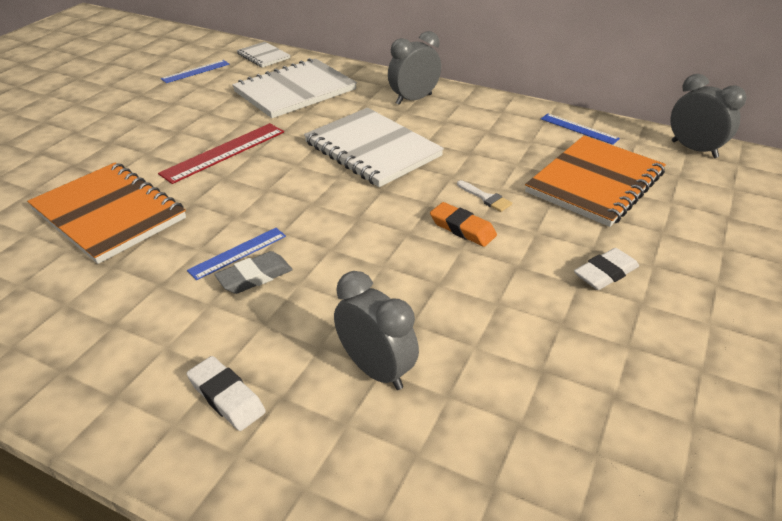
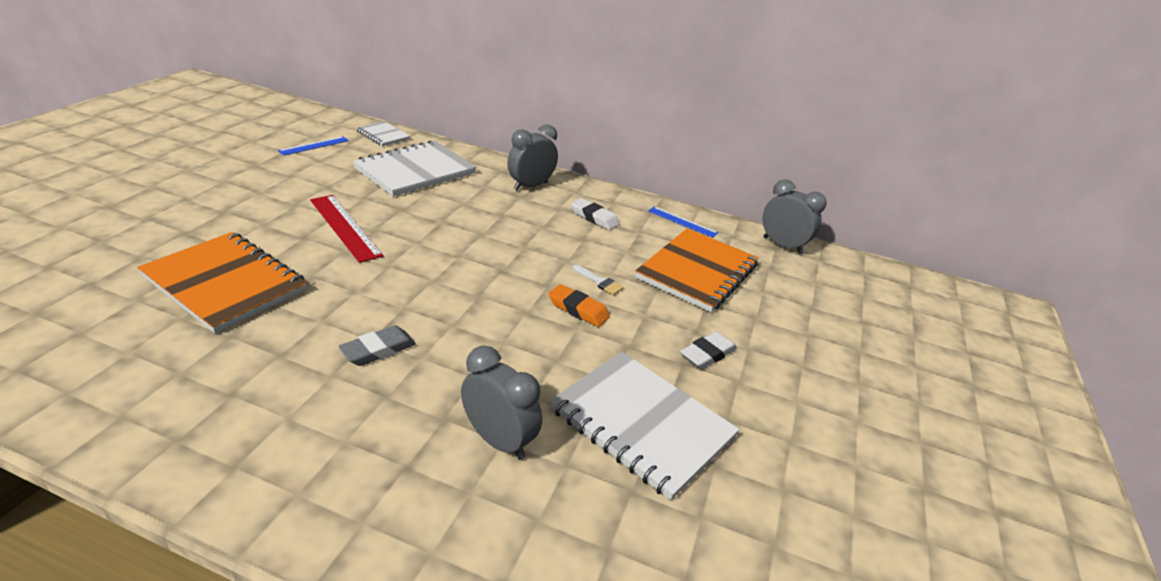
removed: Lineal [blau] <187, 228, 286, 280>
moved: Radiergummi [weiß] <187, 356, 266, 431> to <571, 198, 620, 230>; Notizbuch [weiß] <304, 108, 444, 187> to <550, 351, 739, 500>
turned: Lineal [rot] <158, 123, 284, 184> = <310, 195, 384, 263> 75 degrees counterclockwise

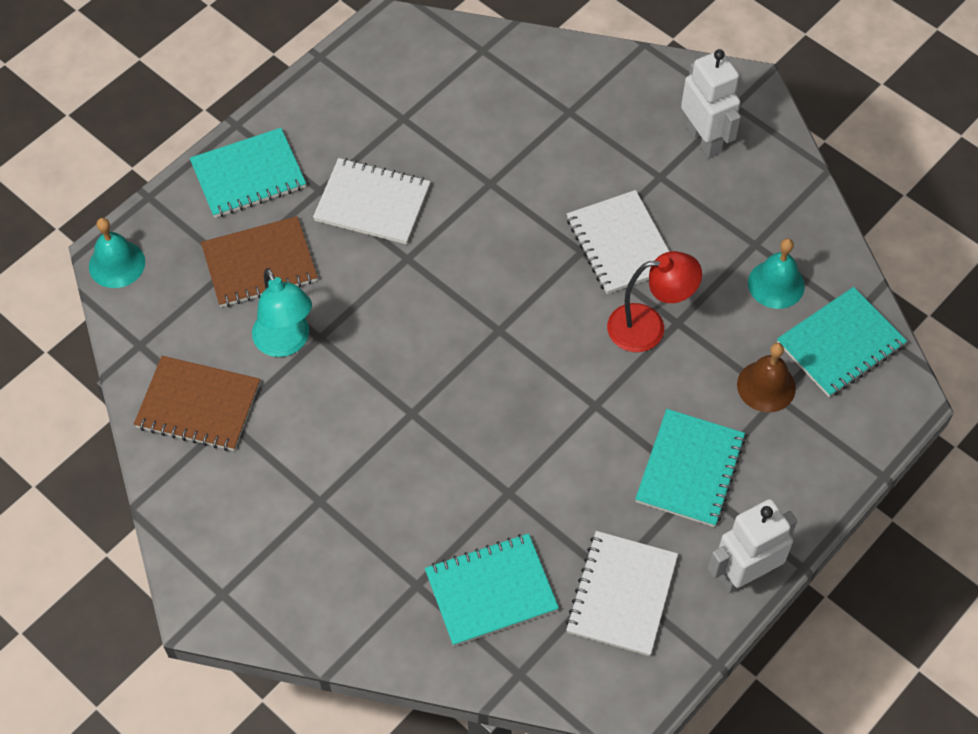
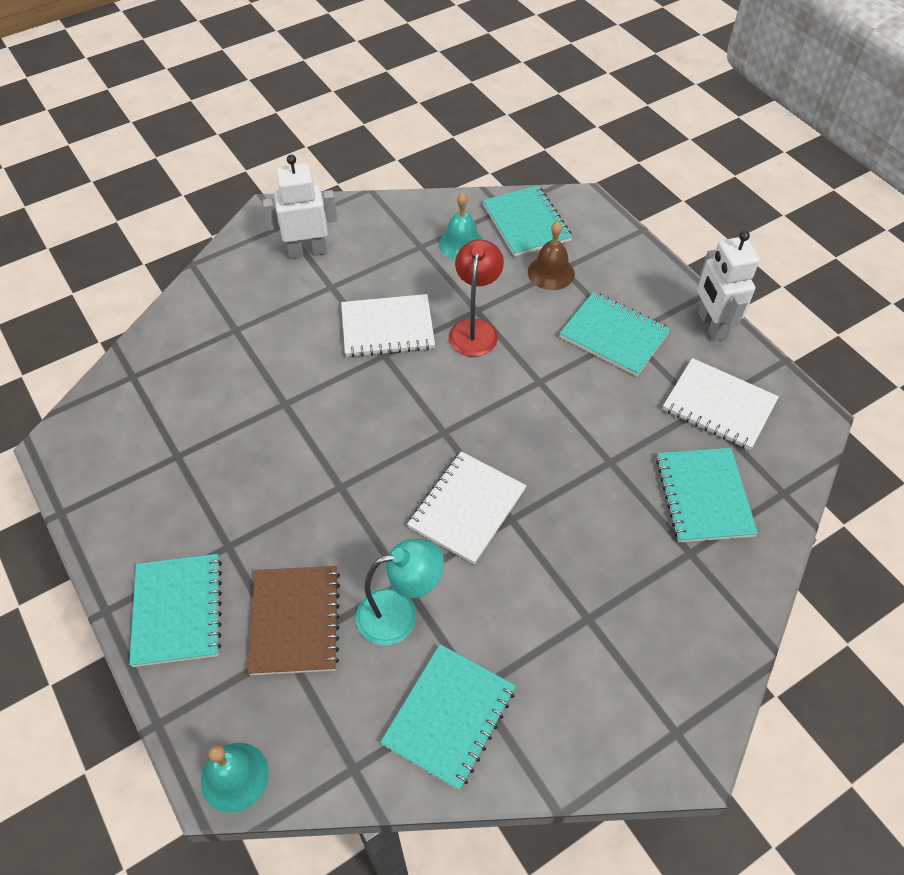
moved: Notizbuch [weiß] <313, 158, 431, 244> to <407, 451, 526, 564>
recoloured: Notizbuch [braun] <134, 356, 260, 451> to Notizbuch [türkis] <380, 644, 516, 790>

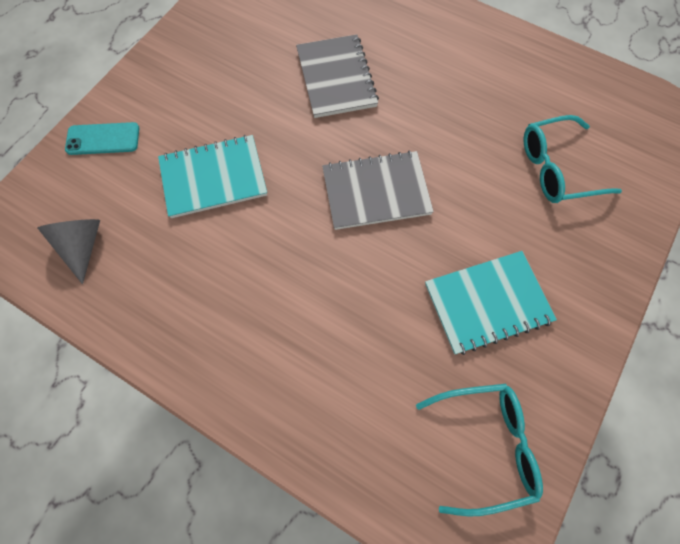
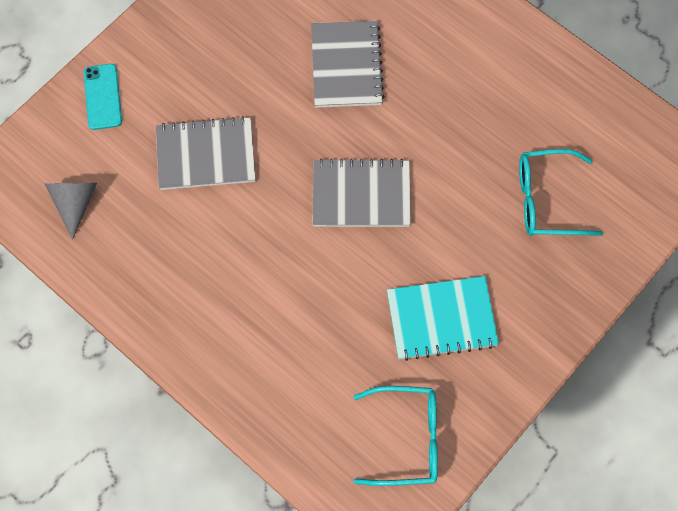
recoloured: Notizbuch [türkis] <158, 135, 267, 218> to Notizbuch [grau] <156, 116, 256, 190>
turned: Handy [türkis] <65, 122, 139, 155> = <84, 64, 122, 130> 75 degrees clockwise

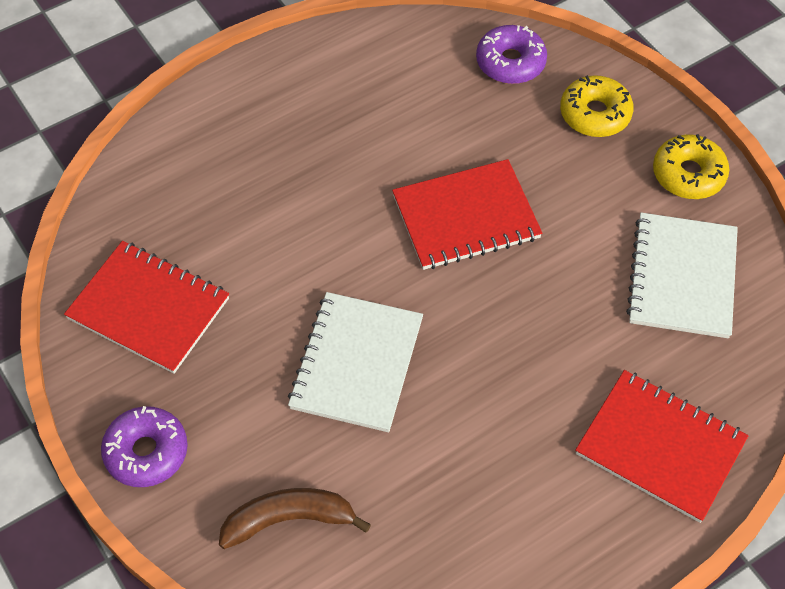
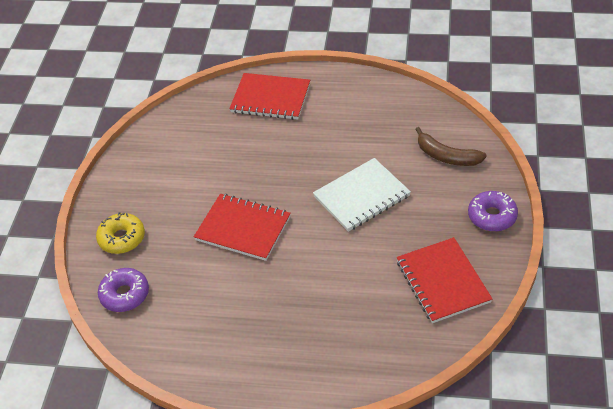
removed: Notizbuch [weiß] <626, 213, 738, 338>; Donut [gelb] <653, 134, 729, 199>
turned: Notizbuch [rot] <575, 370, 748, 523> = <229, 73, 310, 120> 60 degrees counterclockwise

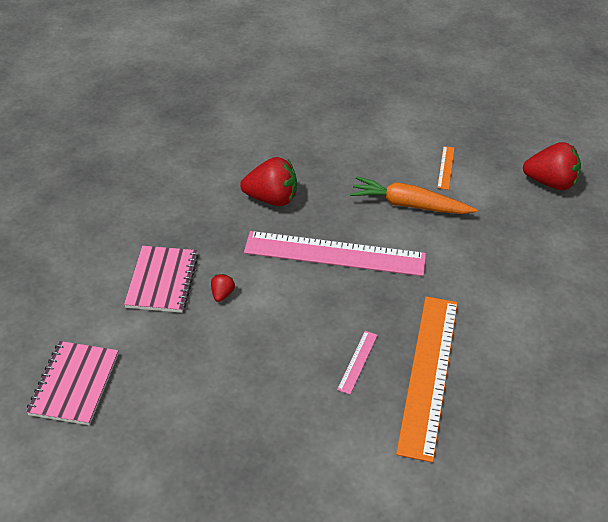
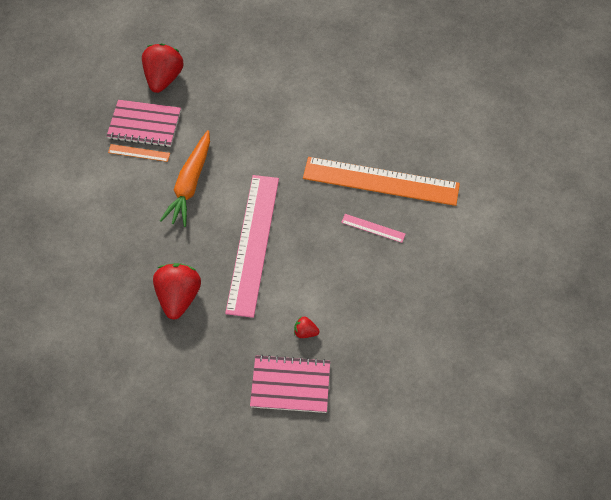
moved: Notizbuch [rosa] <26, 341, 118, 425> to <107, 100, 181, 147>

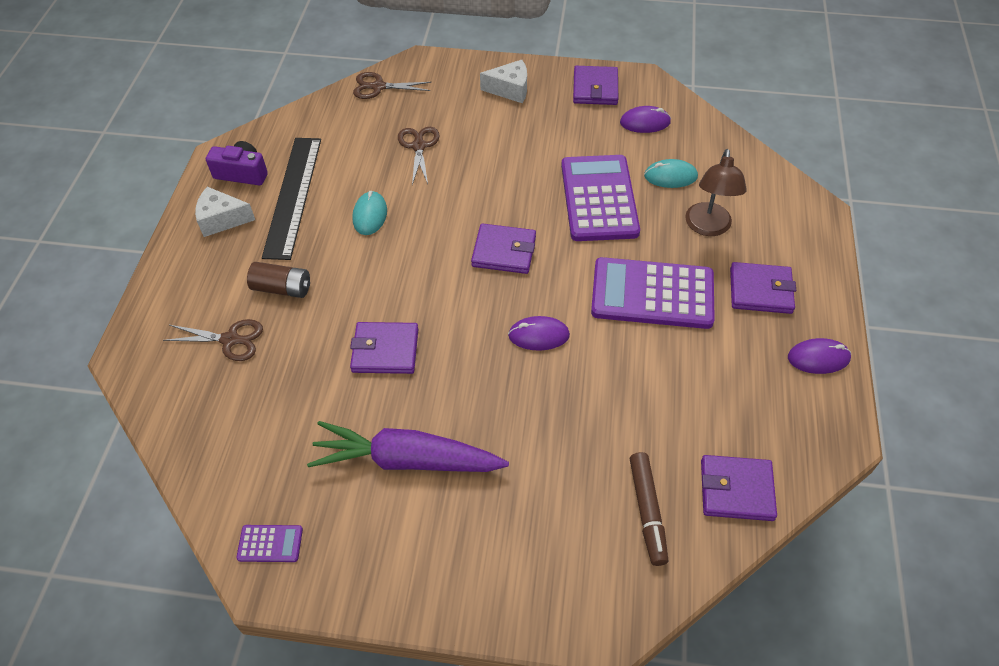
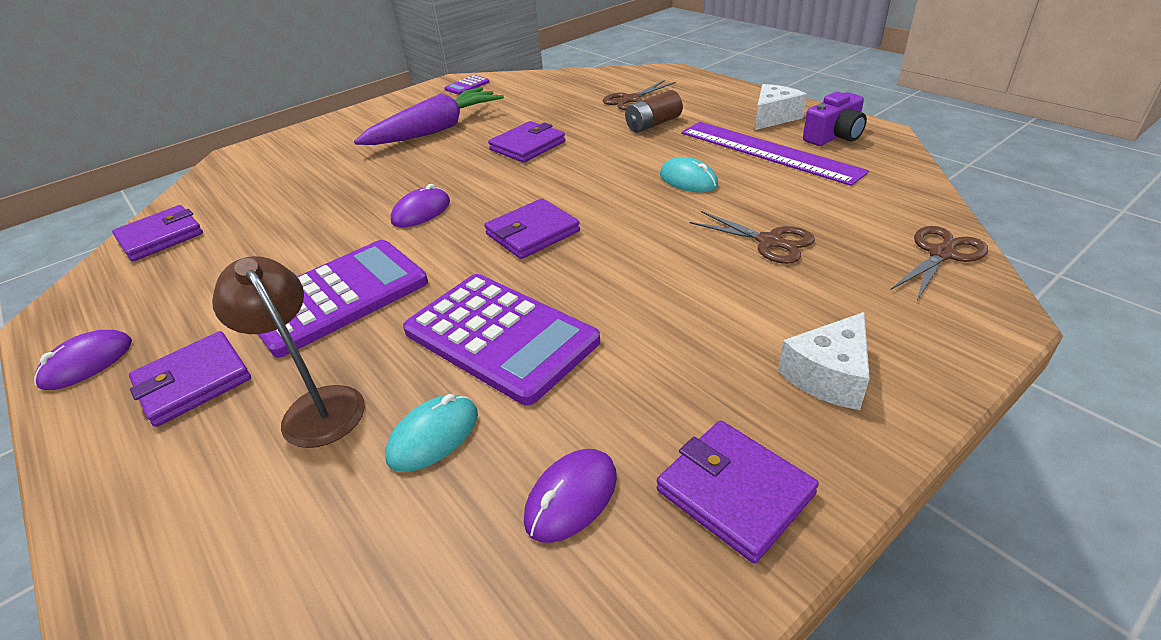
removed: Filzstift [braun] <630, 452, 668, 566>
recoloured: Lineal [schwarz] <262, 138, 321, 260> to Lineal [lila] <681, 122, 869, 186>

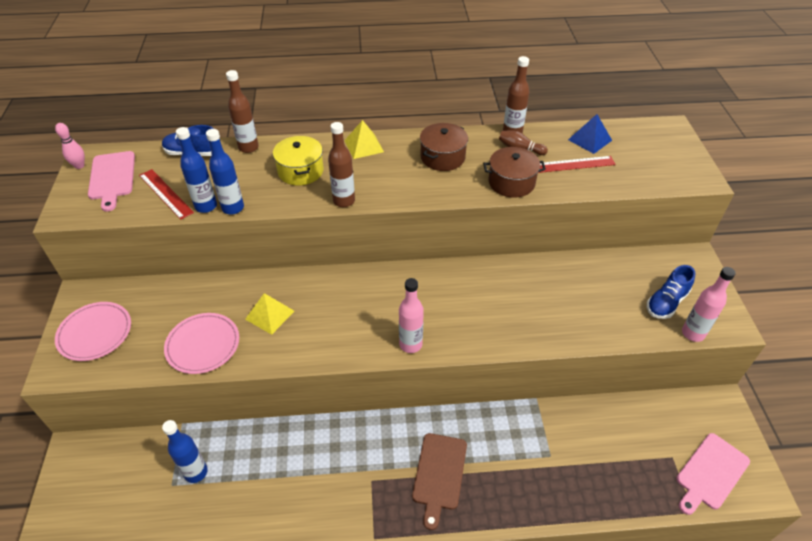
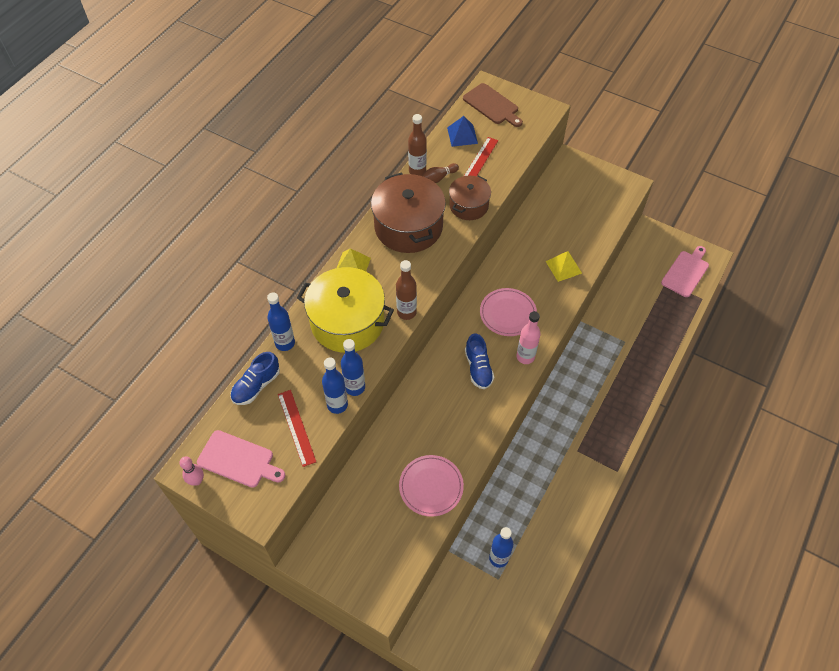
removed: Flasche [rosa] <682, 267, 736, 342>
moved: Teller [rosa] <55, 302, 131, 361> to <480, 288, 537, 336>; Pyramide [gelb] <245, 293, 294, 335> to <546, 251, 582, 282>; Schneidebrett [braun] <412, 433, 467, 530> to <463, 83, 523, 127>; Schuh [blau] <647, 265, 696, 319> to <465, 333, 494, 389>
recoloured: Flasche [braun] <226, 70, 259, 153> to Flasche [blau] <267, 292, 295, 351>
turned: Lineal [rot] <139, 169, 194, 220> = <278, 390, 316, 467> 75 degrees clockwise; Schneidebrett [rosa] <676, 433, 750, 515> = <661, 246, 709, 297> 135 degrees counterclockwise
resized: Kochtopf [gelb] <273, 136, 324, 185> = <297, 267, 394, 353> x1.71; Kochtopf [braun] <420, 123, 468, 171> = <371, 172, 446, 253> x1.71

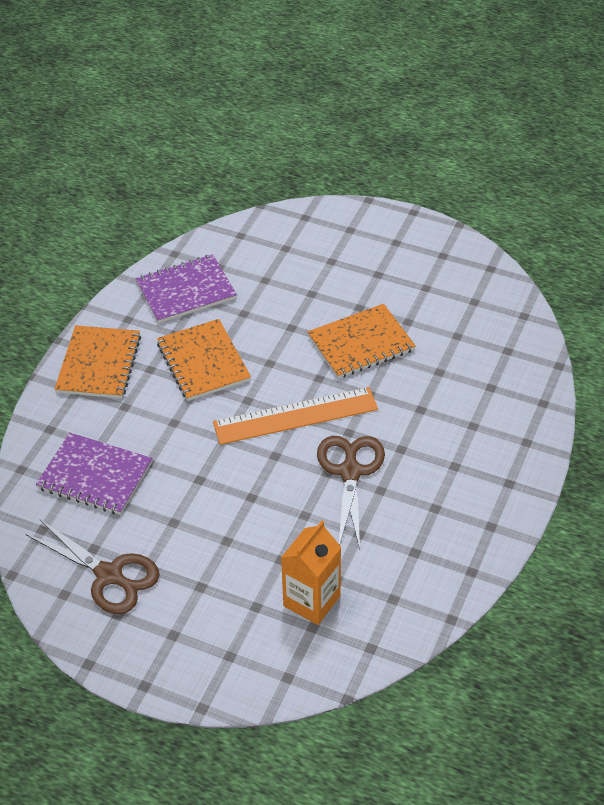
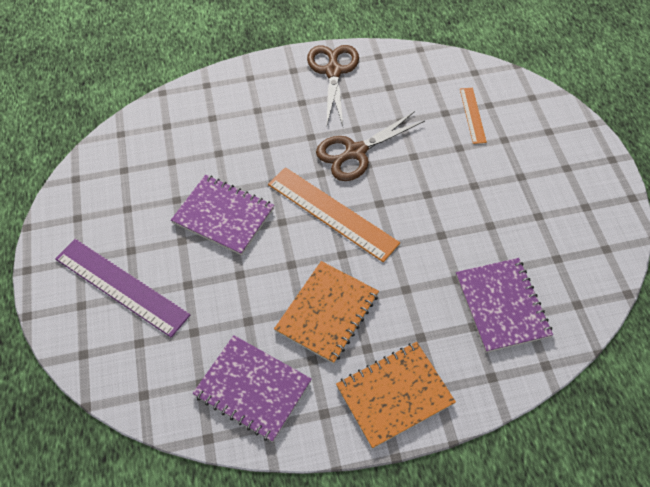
added: Lineal [lila] <55, 239, 190, 338>
moved: Schere [braun] <26, 520, 160, 614> to <307, 45, 359, 126>
replaced: Getränkekarton [orange] <281, 521, 341, 625> to Lineal [orange] <460, 88, 487, 144>
recoloured: Notizbuch [orange] <308, 304, 416, 379> to Notizbuch [lila] <171, 175, 274, 255>

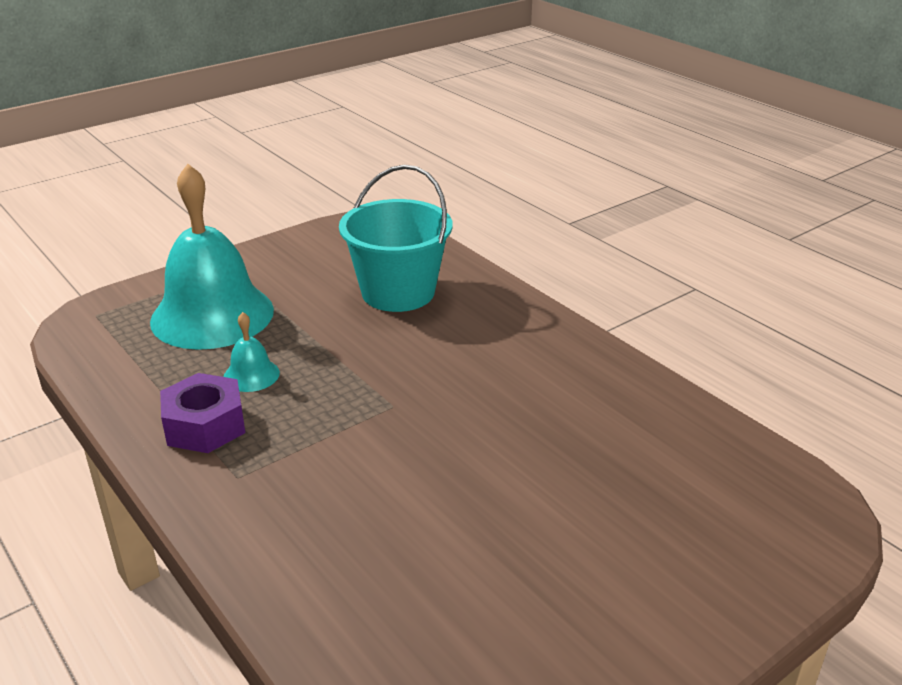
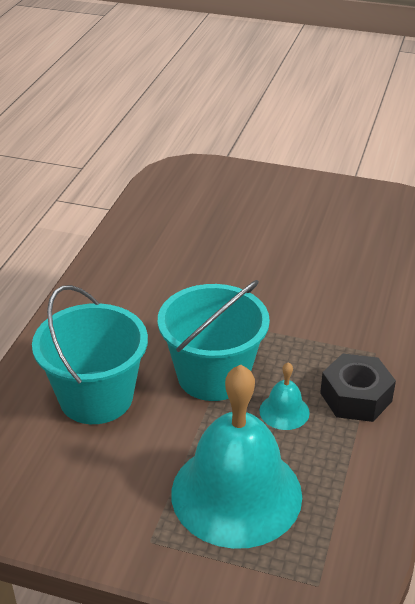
added: Eimer [türkis] <158, 280, 270, 401>
recoloured: Sechskantmutter [lila] <160, 373, 245, 453> to Sechskantmutter [schwarz] <320, 353, 396, 422>

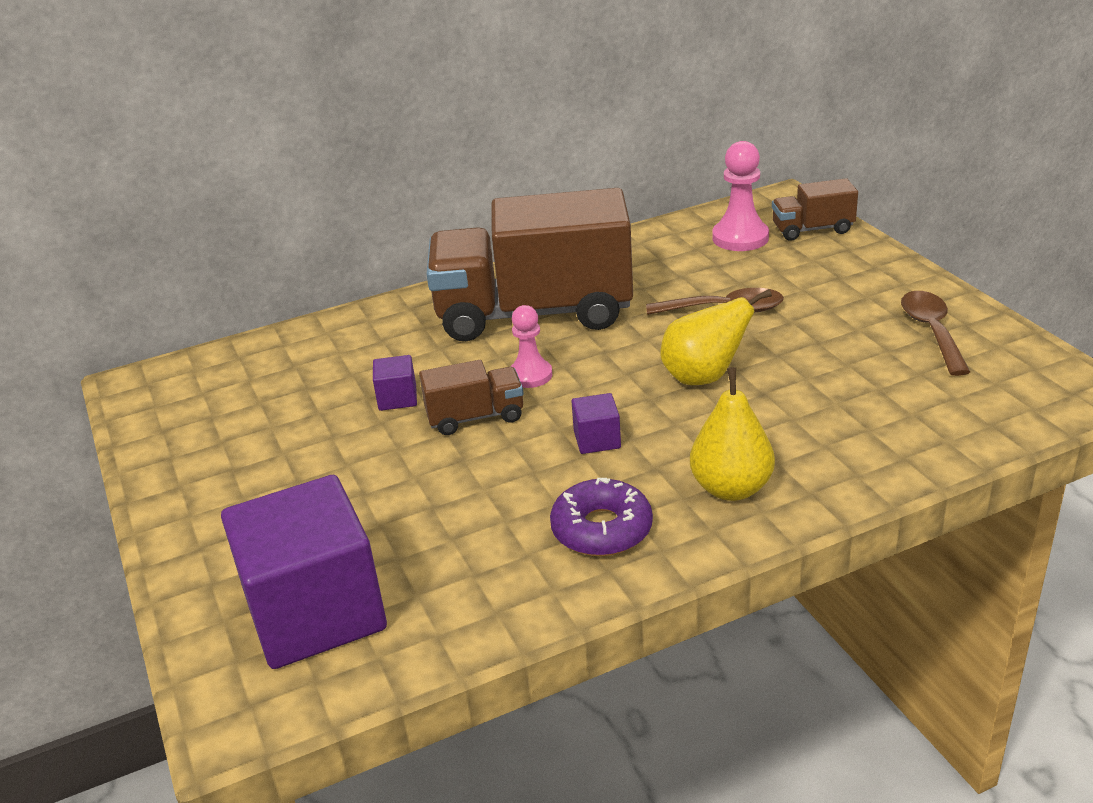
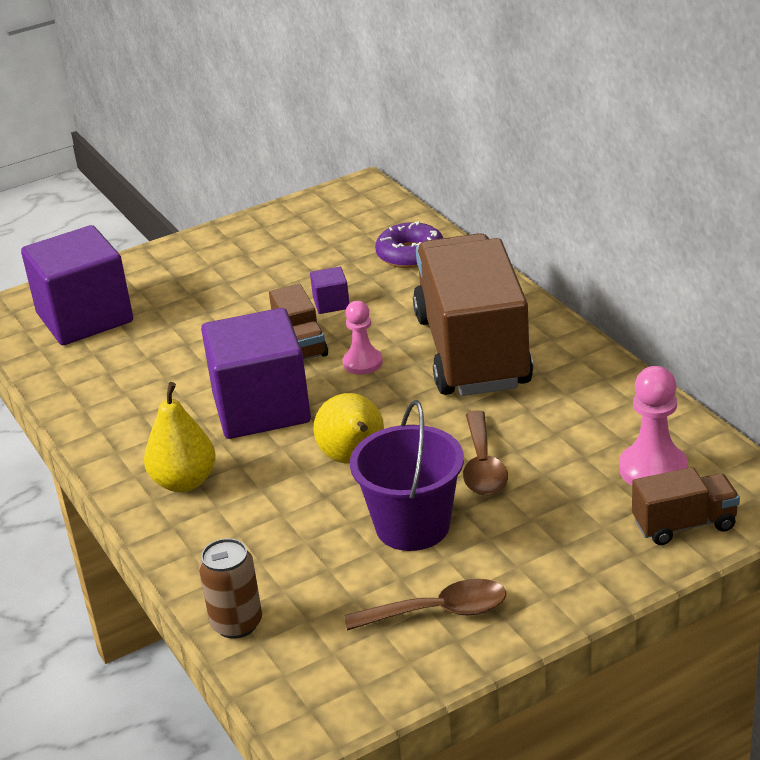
added: Dose [braun] <199, 538, 262, 639>; Eimer [lila] <350, 400, 464, 551>
moved: Donut [lila] <550, 478, 653, 556> to <375, 221, 443, 268>
turned: Lastwagen [braun] <772, 178, 858, 241> = <632, 467, 740, 545> 90 degrees clockwise
resized: Kubus [lila] <572, 393, 621, 454> = <201, 308, 311, 439> x2.45

